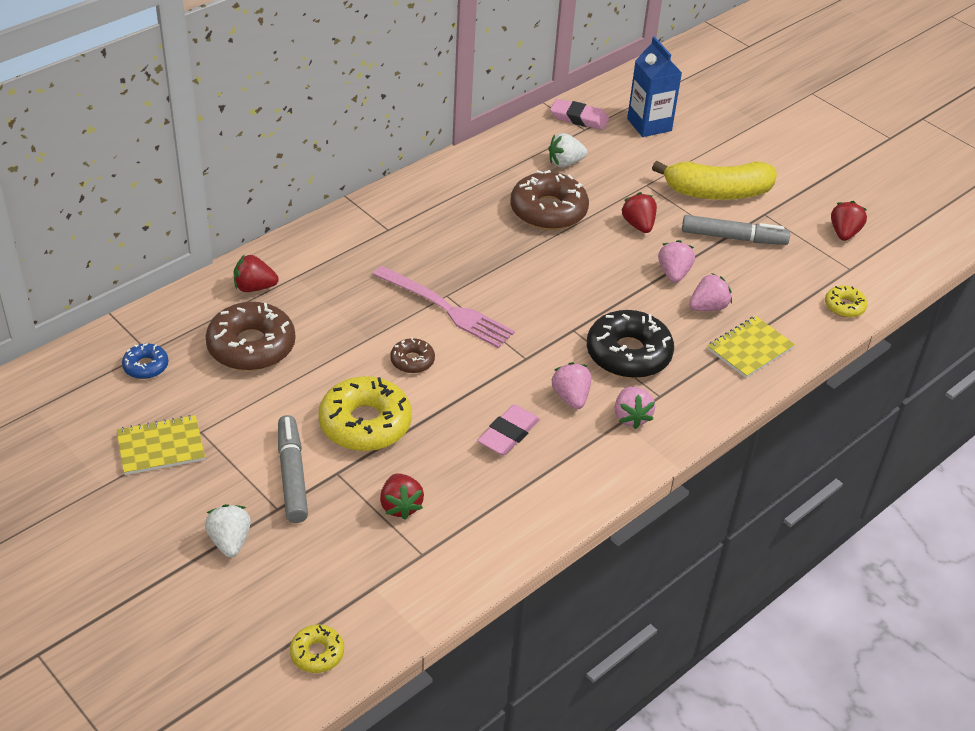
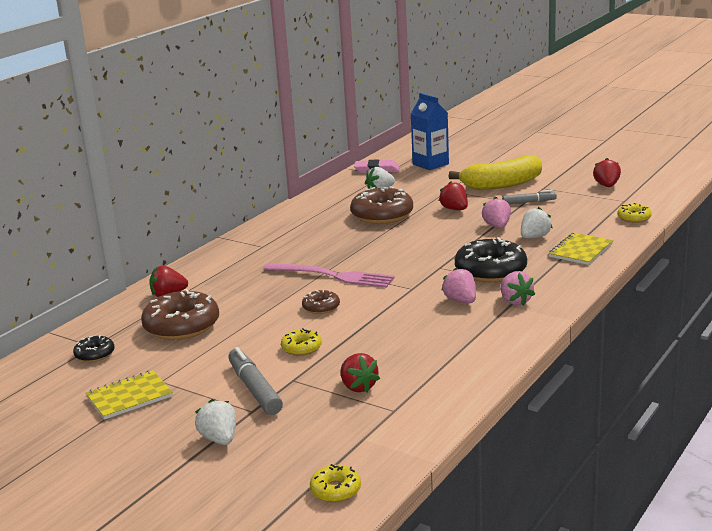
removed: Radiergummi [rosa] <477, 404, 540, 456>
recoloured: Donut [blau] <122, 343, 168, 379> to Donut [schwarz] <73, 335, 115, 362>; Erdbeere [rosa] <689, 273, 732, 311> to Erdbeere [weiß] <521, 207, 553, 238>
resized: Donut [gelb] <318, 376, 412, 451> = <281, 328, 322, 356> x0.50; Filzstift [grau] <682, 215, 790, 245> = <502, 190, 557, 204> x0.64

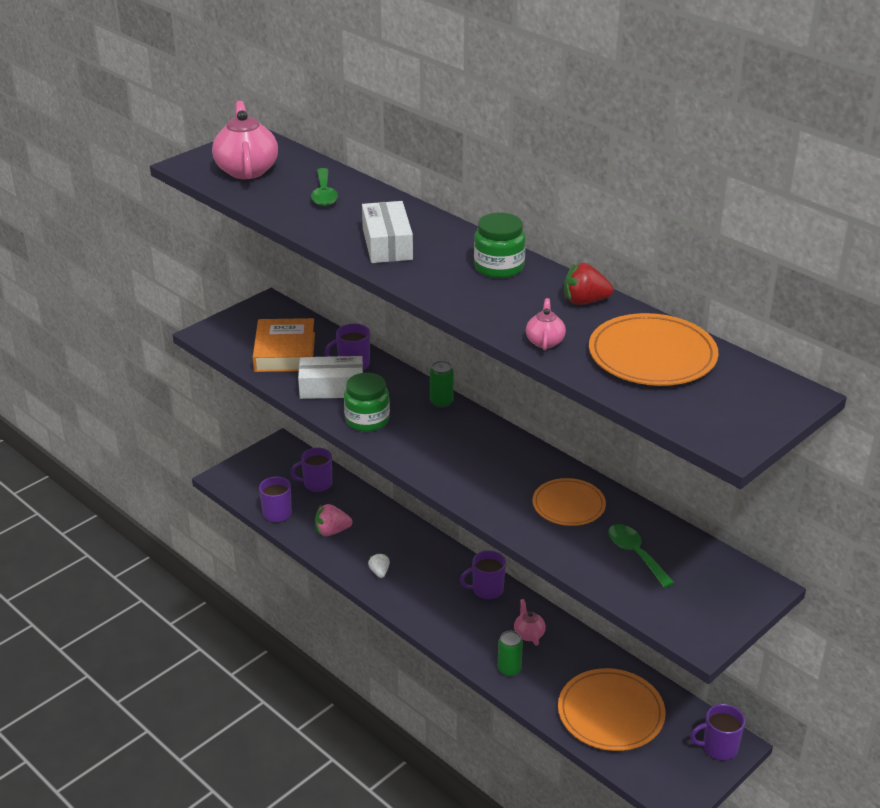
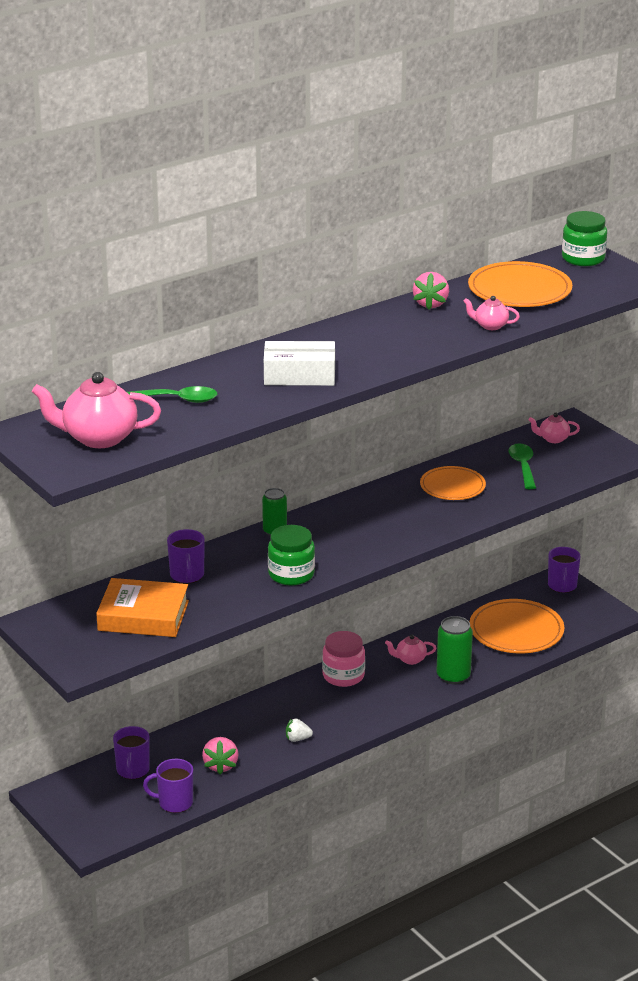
removed: Schachtel [weiß] <298, 356, 363, 399>
added: Teekanne [rosa] <528, 413, 580, 443>
moved: Einmachglas [grün] <474, 213, 526, 278> to <562, 211, 607, 266>
replaced: Tasse [lila] <460, 550, 506, 600> to Einmachglas [rosa] <322, 631, 365, 687>
recoloured: Erdbeere [rot] <564, 263, 613, 305> to Erdbeere [rosa] <413, 272, 449, 310>
turned: Löffel [grün] <608, 524, 674, 588> = <508, 443, 536, 489> 105 degrees clockwise
resized: Dose [grün] <498, 631, 523, 676> = <436, 616, 473, 684> x1.50

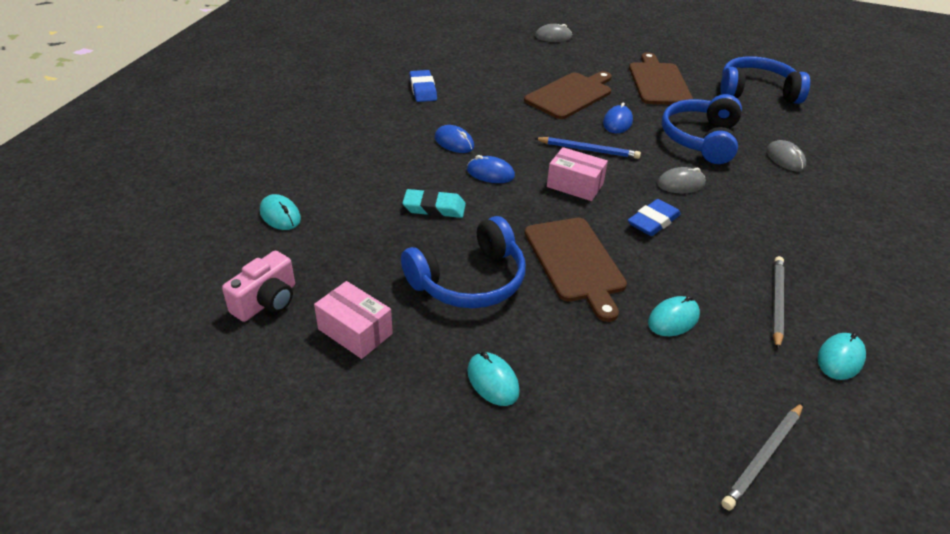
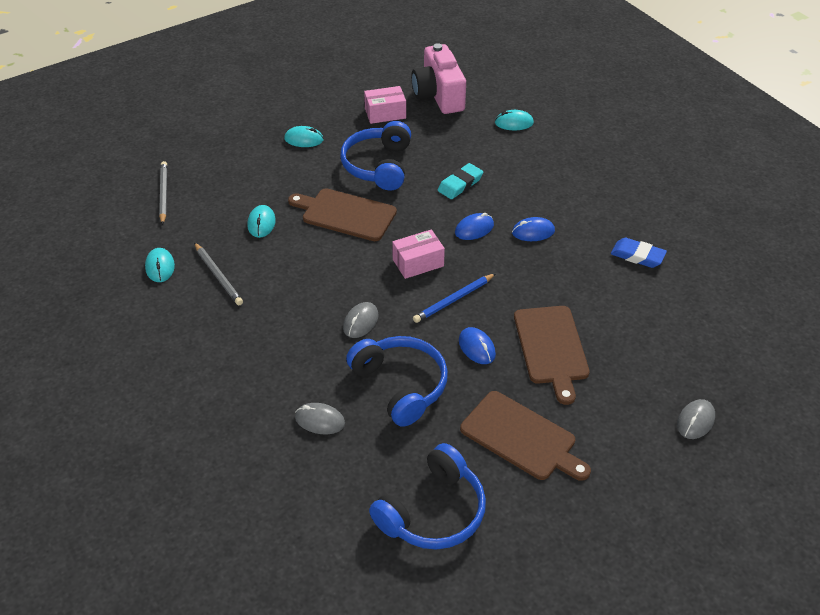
removed: Radiergummi [blau] <628, 199, 681, 236>
resized: Kamera [rosa] <222, 251, 295, 322> = <411, 43, 466, 114> x1.62

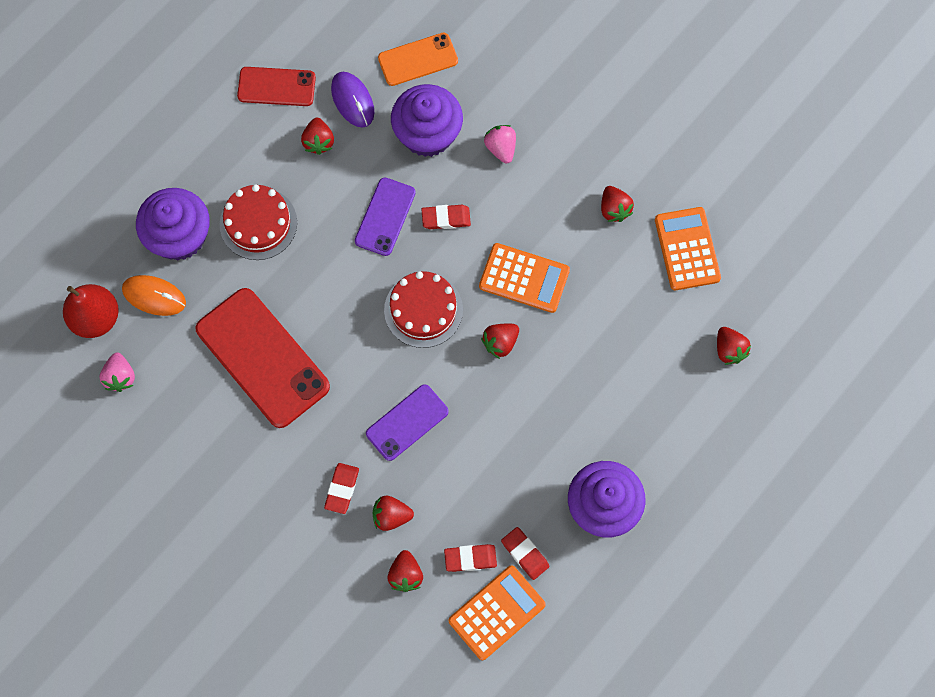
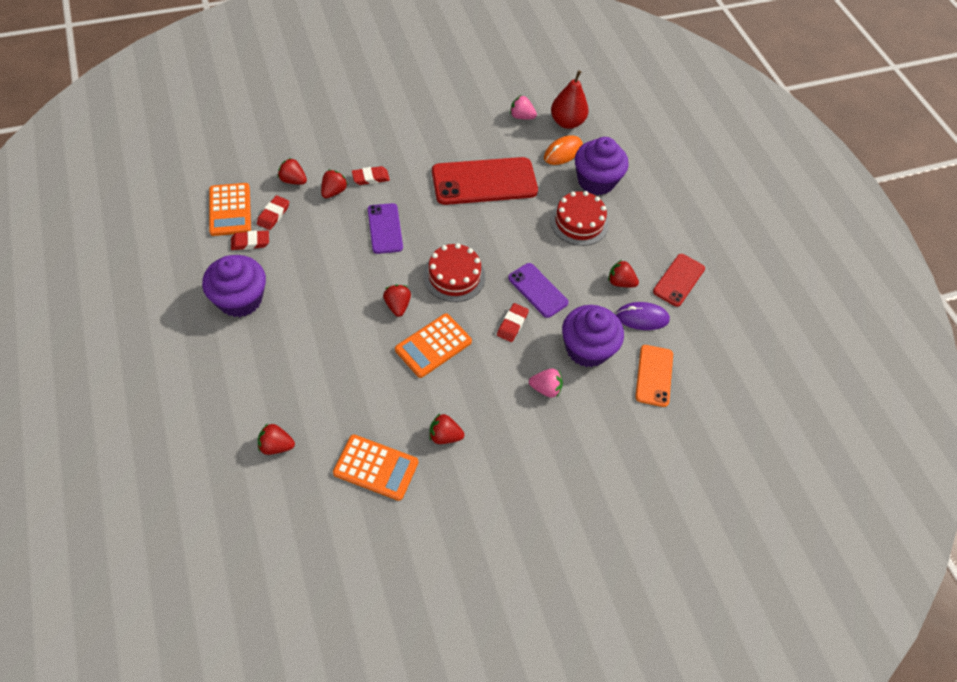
turned: Radiergummi [rot] <324, 463, 359, 514> = <352, 166, 390, 185> 60 degrees counterclockwise

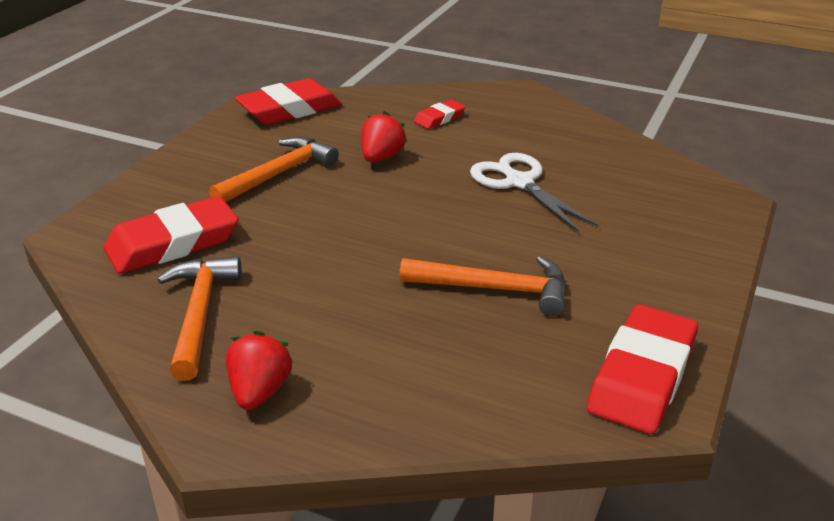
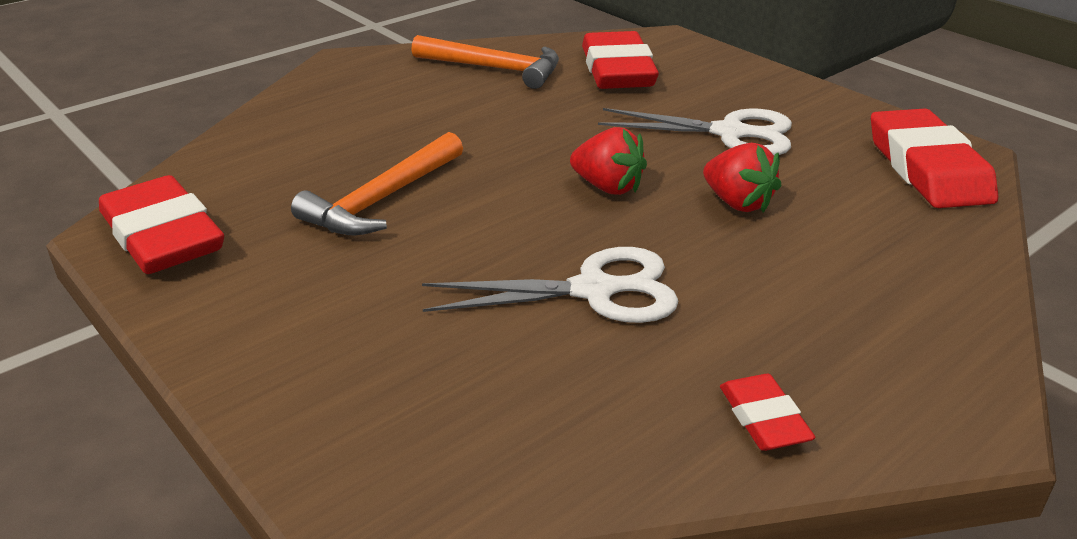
moved: Erdbeere [rot] <226, 331, 293, 410> to <570, 127, 647, 195>; Radiergummi [rot] <414, 100, 466, 129> to <720, 374, 816, 451>
replaced: Hammer [orange] <209, 137, 339, 202> to Schere [weiß] <598, 108, 792, 155>

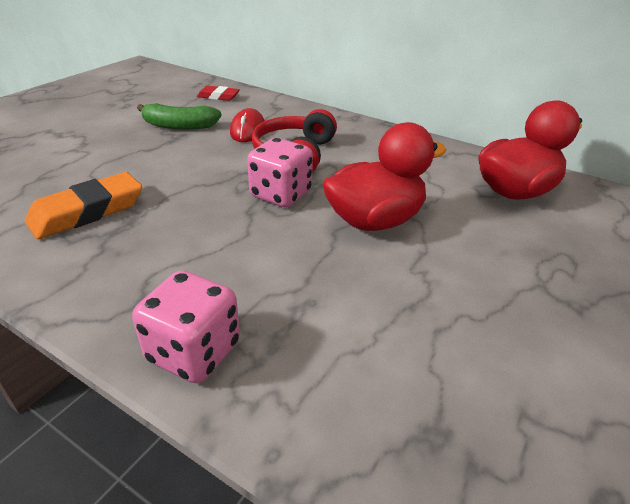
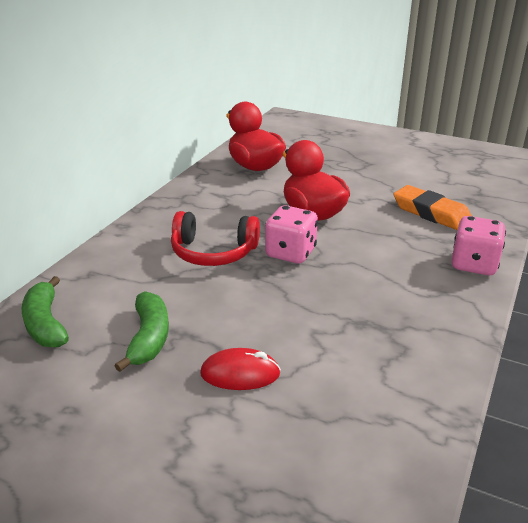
moved: Radiergummi [orange] <25, 172, 142, 239> to <393, 185, 472, 230>; Computermaus [rot] <230, 108, 265, 142> to <200, 348, 281, 390>
replaced: Radiergummi [rot] <197, 86, 240, 101> to Banane [grün] <21, 276, 69, 347>

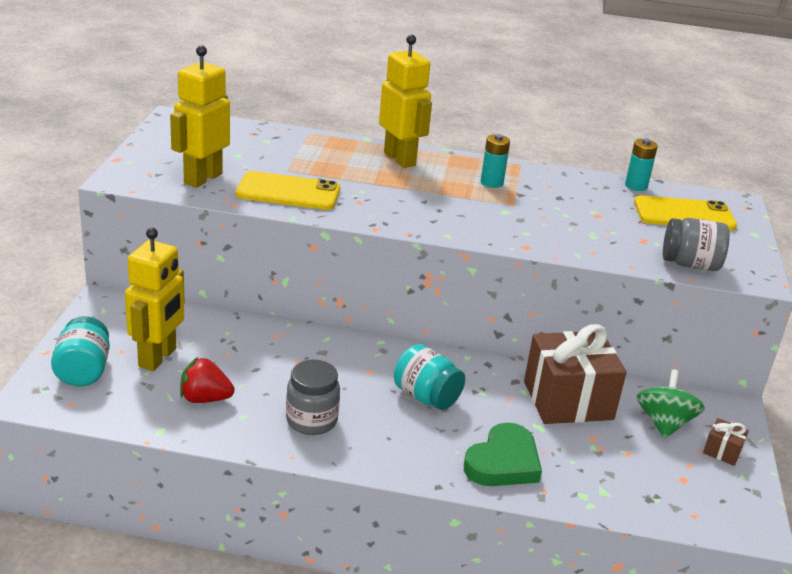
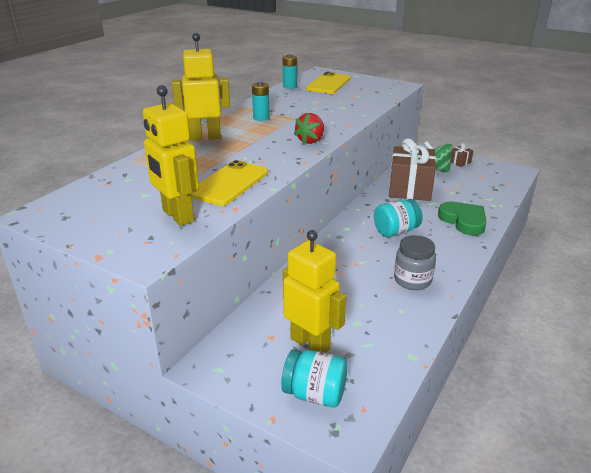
removed: Einmachglas [grau] <663, 218, 729, 271>
moved: Erdbeere [rot] <180, 357, 235, 403> to <294, 113, 324, 144>

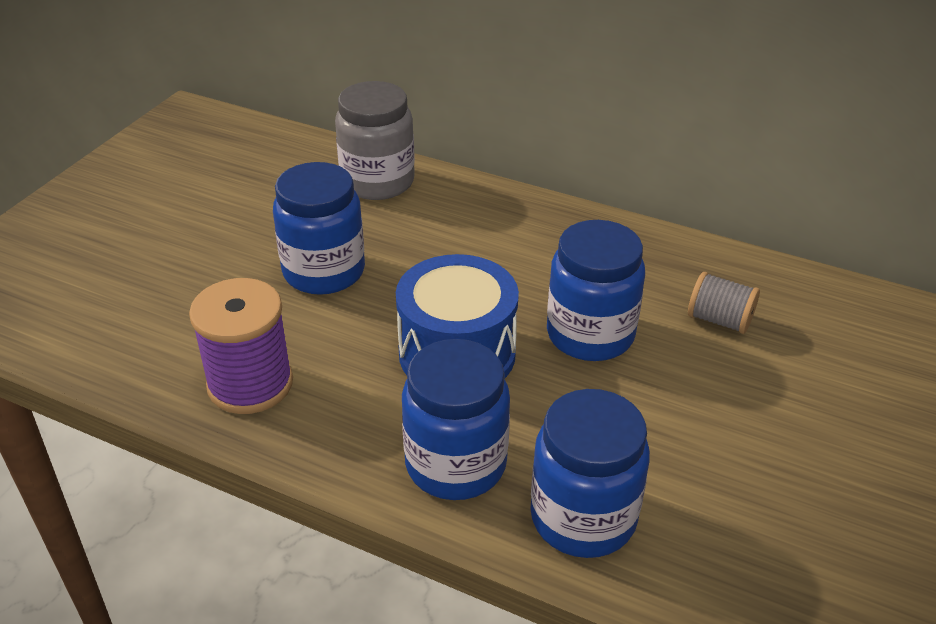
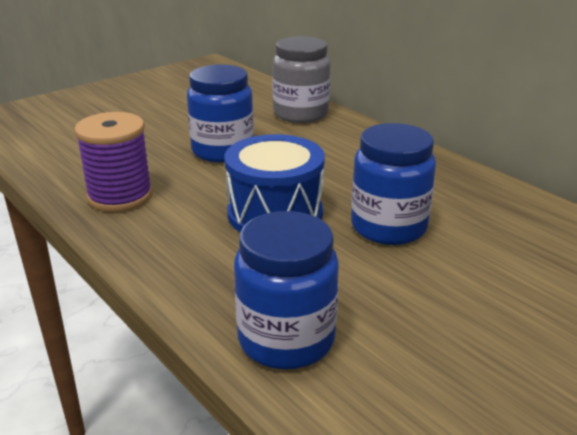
removed: Einmachglas [blau] <402, 339, 510, 500>; Garnrolle [grau] <688, 272, 760, 334>

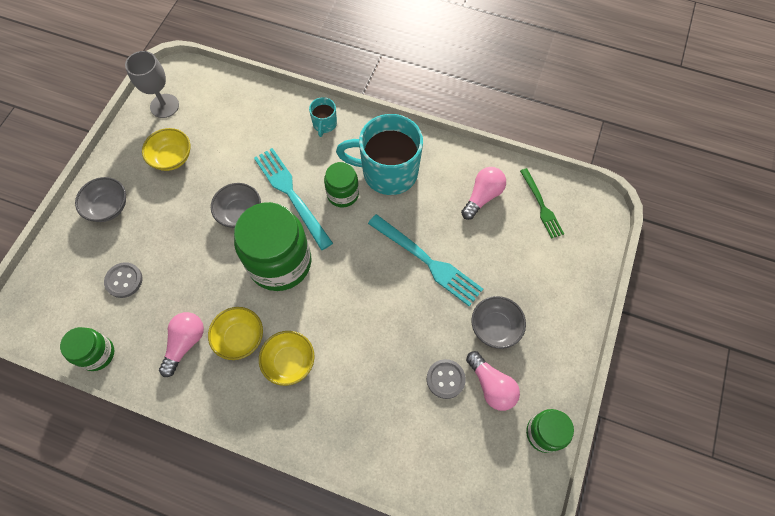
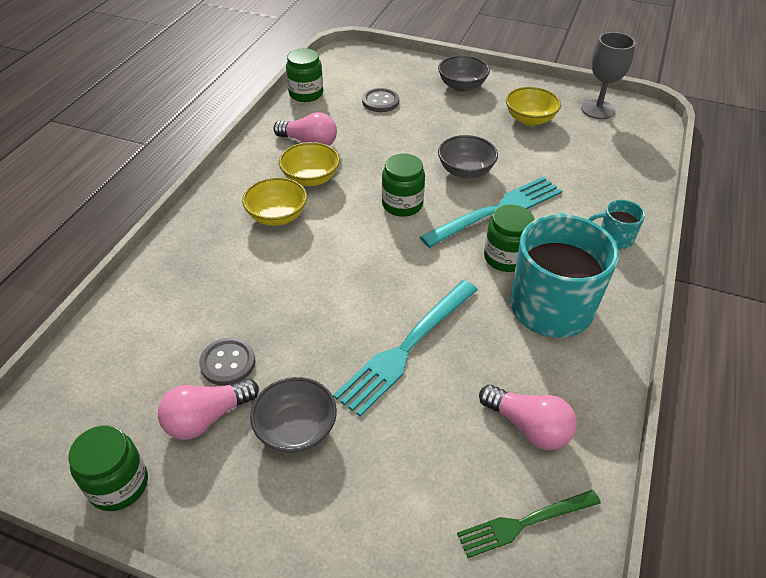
resized: Einmachglas [grün] <234, 202, 312, 291> = <382, 154, 425, 217> x0.53

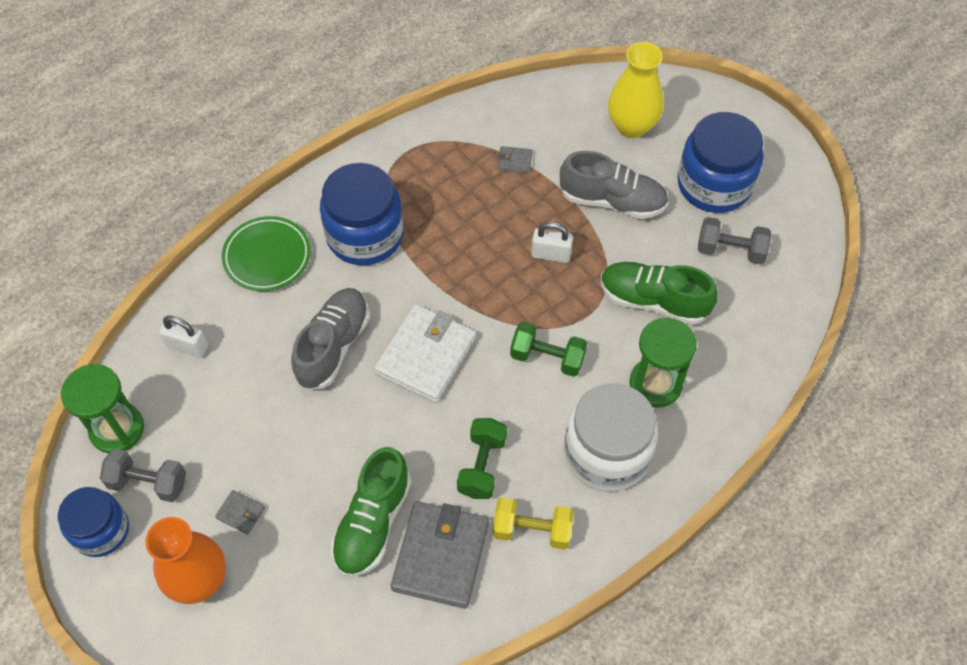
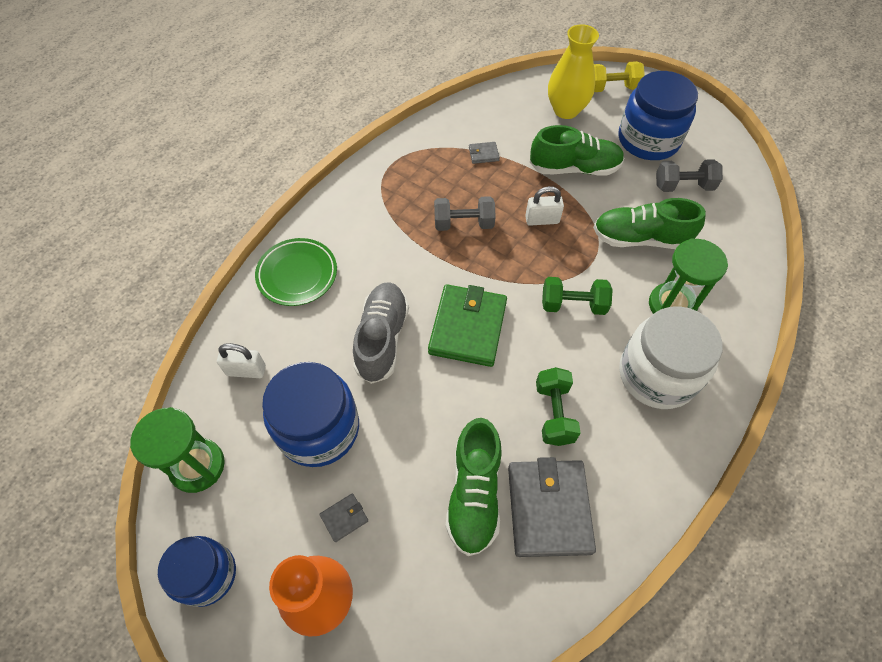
moved: Hantel [grau] <100, 449, 186, 502> to <434, 196, 496, 231>; Einmachglas [blau] <320, 163, 403, 265> to <262, 362, 359, 467>; Hantel [gelb] <493, 497, 574, 549> to <594, 61, 645, 92>
recoloured: Geldbörse [weiß] <374, 304, 476, 403> to Geldbörse [grün] <428, 284, 507, 367>; Schuh [grau] <560, 151, 668, 219> to Schuh [grün] <530, 125, 624, 176>
turned: Geldbörse [grau] <215, 490, 265, 535> = <319, 493, 368, 542> 45 degrees counterclockwise

